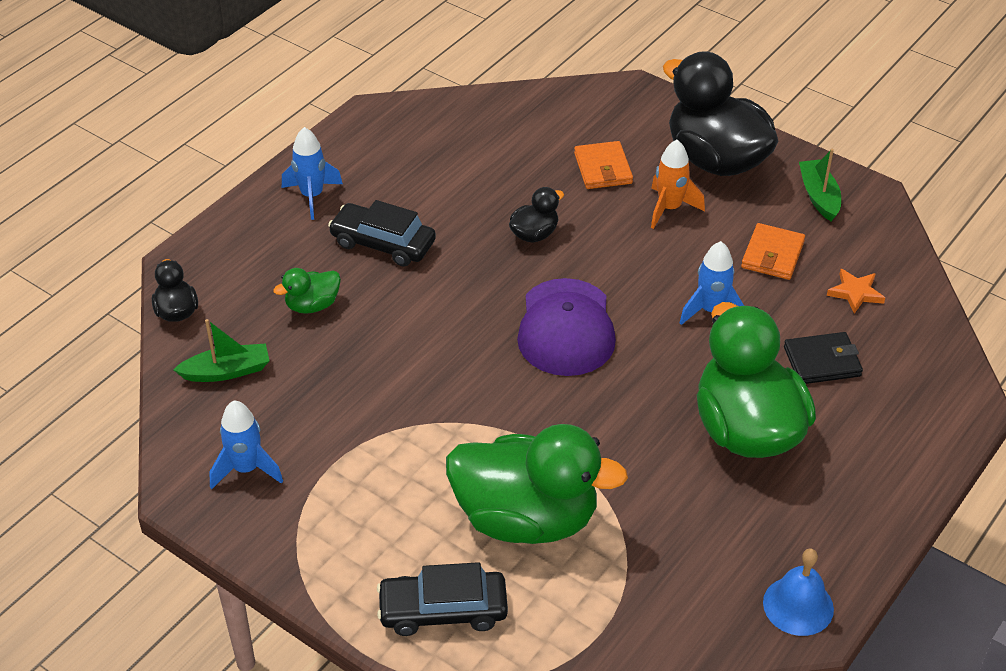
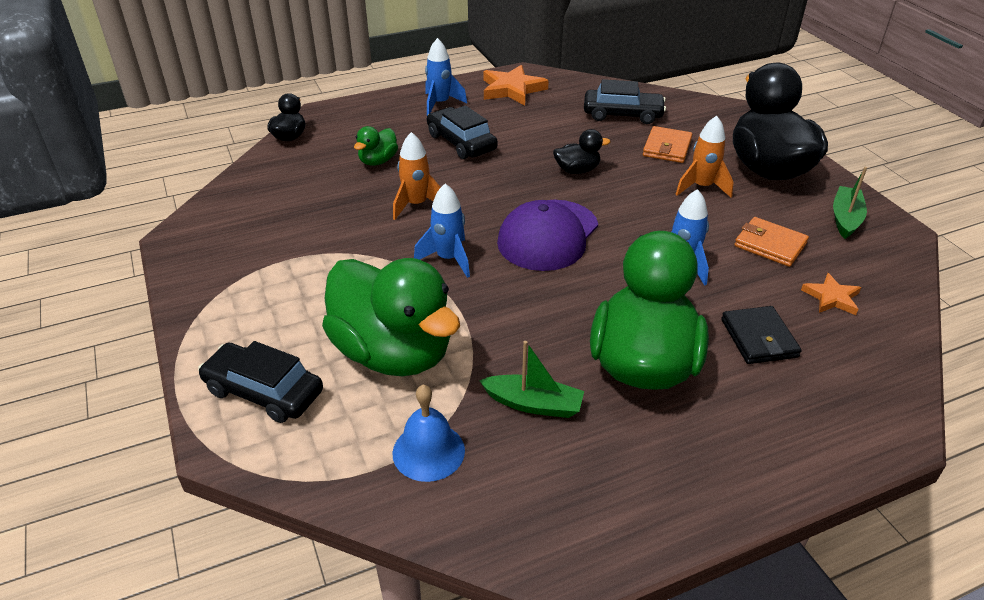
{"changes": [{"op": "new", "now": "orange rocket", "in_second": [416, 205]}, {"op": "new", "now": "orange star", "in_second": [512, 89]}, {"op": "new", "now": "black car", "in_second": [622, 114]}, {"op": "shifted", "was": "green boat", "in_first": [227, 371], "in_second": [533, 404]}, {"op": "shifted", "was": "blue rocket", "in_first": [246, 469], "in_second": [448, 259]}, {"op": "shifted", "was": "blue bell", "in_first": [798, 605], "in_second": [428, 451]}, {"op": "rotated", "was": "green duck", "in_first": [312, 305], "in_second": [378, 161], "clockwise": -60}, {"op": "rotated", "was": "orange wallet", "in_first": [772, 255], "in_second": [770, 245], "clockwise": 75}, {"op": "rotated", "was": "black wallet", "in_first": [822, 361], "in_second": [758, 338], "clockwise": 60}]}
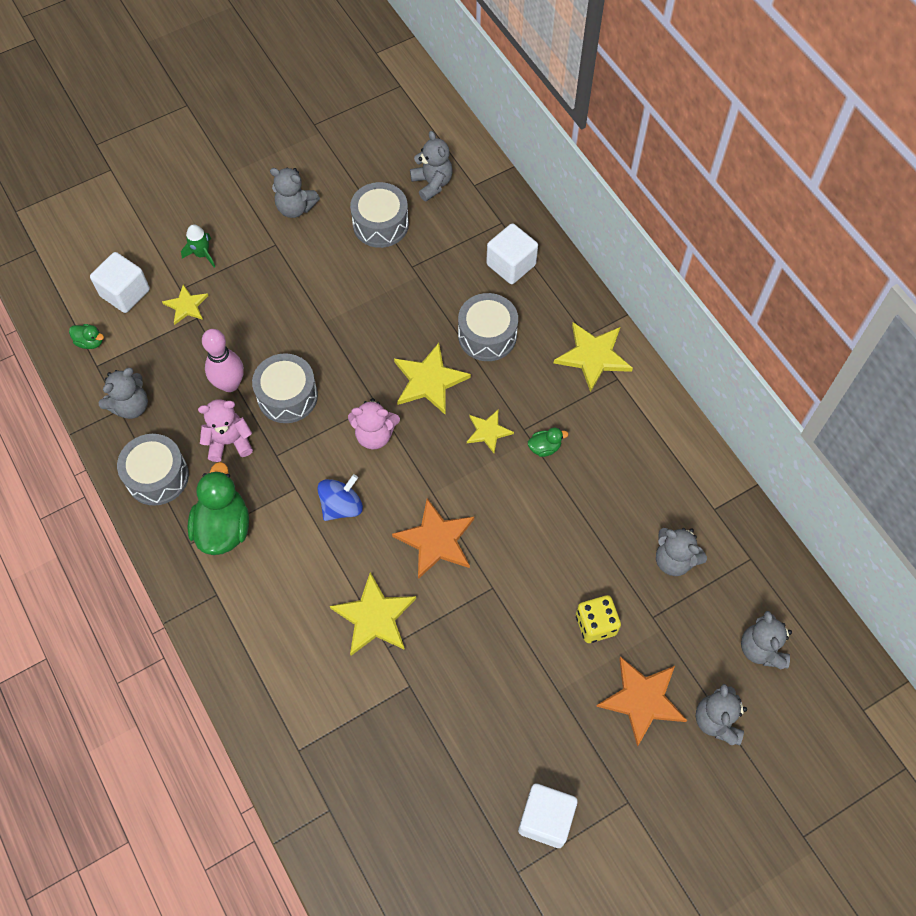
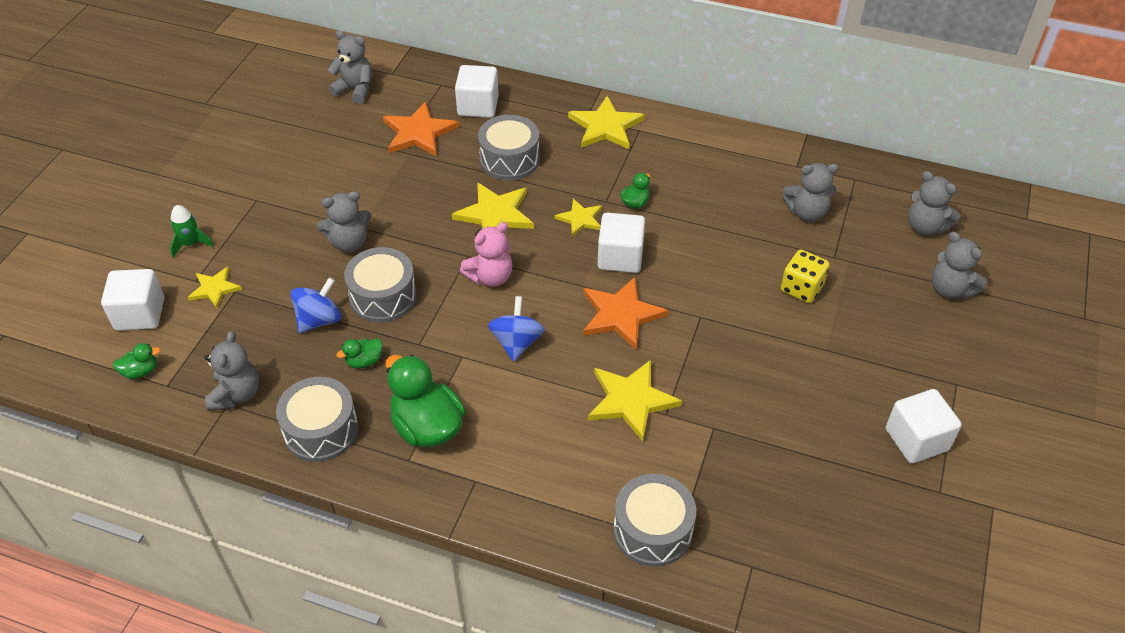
{"changes": [{"op": "new", "now": "white cube", "in_second": [620, 257]}, {"op": "shifted", "was": "grey teddy bear", "in_first": [295, 208], "in_second": [349, 243]}, {"op": "shifted", "was": "grey drum", "in_first": [380, 224], "in_second": [652, 530]}, {"op": "shifted", "was": "orange star", "in_first": [642, 699], "in_second": [418, 132]}, {"op": "swapped", "was": "pink teddy bear", "now": "green duck", "in_first": [229, 442], "in_second": [364, 361]}, {"op": "swapped", "was": "pink bowling pin", "now": "blue spinning top", "in_first": [230, 384], "in_second": [319, 320]}]}
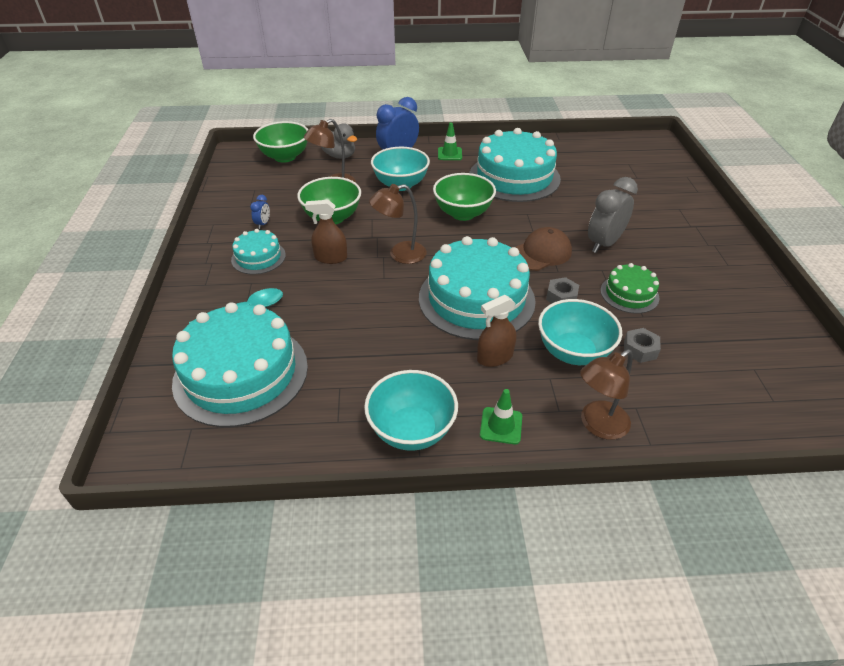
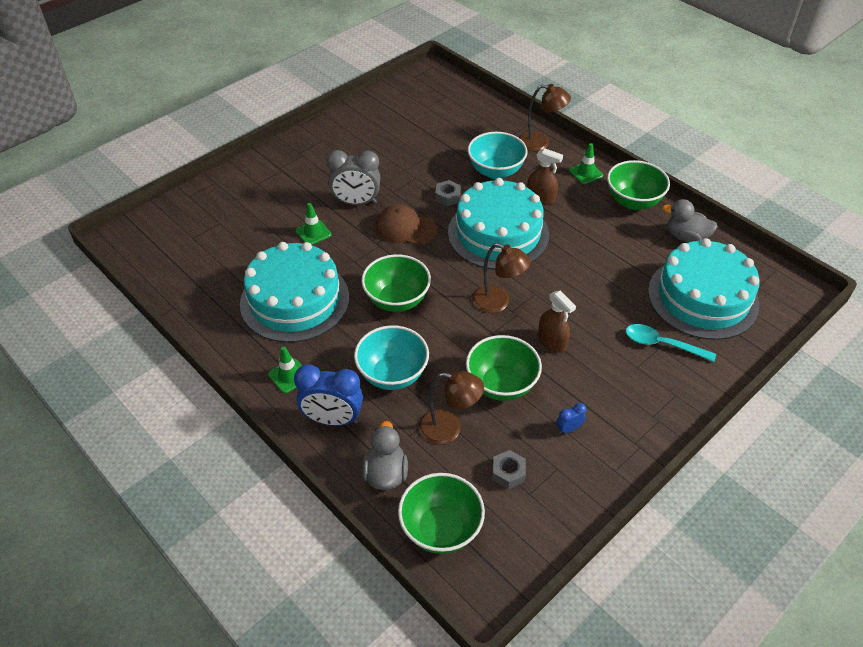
{"changes": [{"op": "gone", "was": "turquoise cake", "in_first": [258, 257]}, {"op": "gone", "was": "green cake", "in_first": [629, 294]}, {"op": "new", "now": "green traffic cone", "in_second": [313, 233]}, {"op": "new", "now": "grey duck", "in_second": [686, 237]}, {"op": "shifted", "was": "grey nut", "in_first": [640, 349], "in_second": [508, 473]}, {"op": "repainted", "was": "turquoise bowl", "now": "green bowl", "in_first": [411, 430], "in_second": [633, 201]}]}
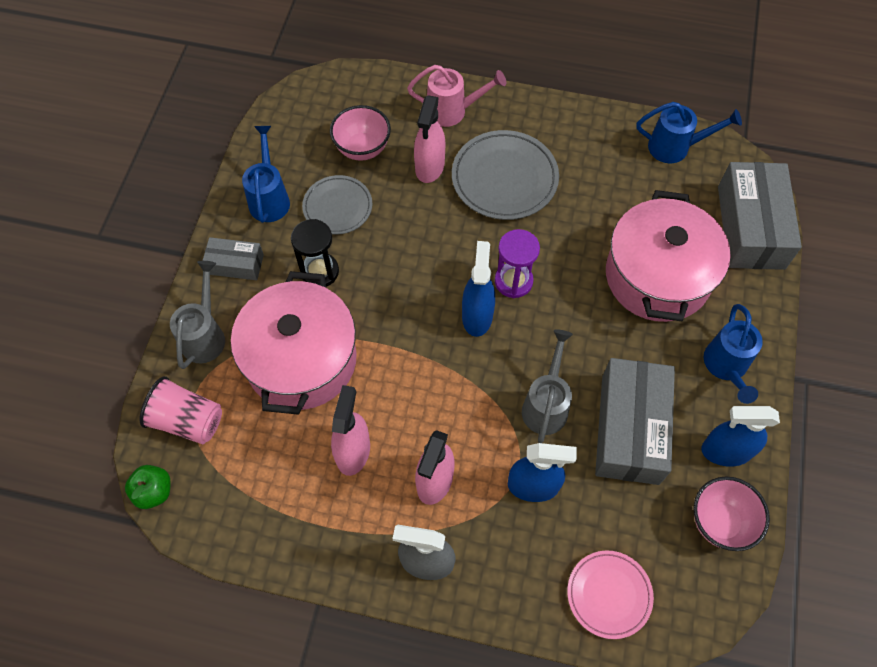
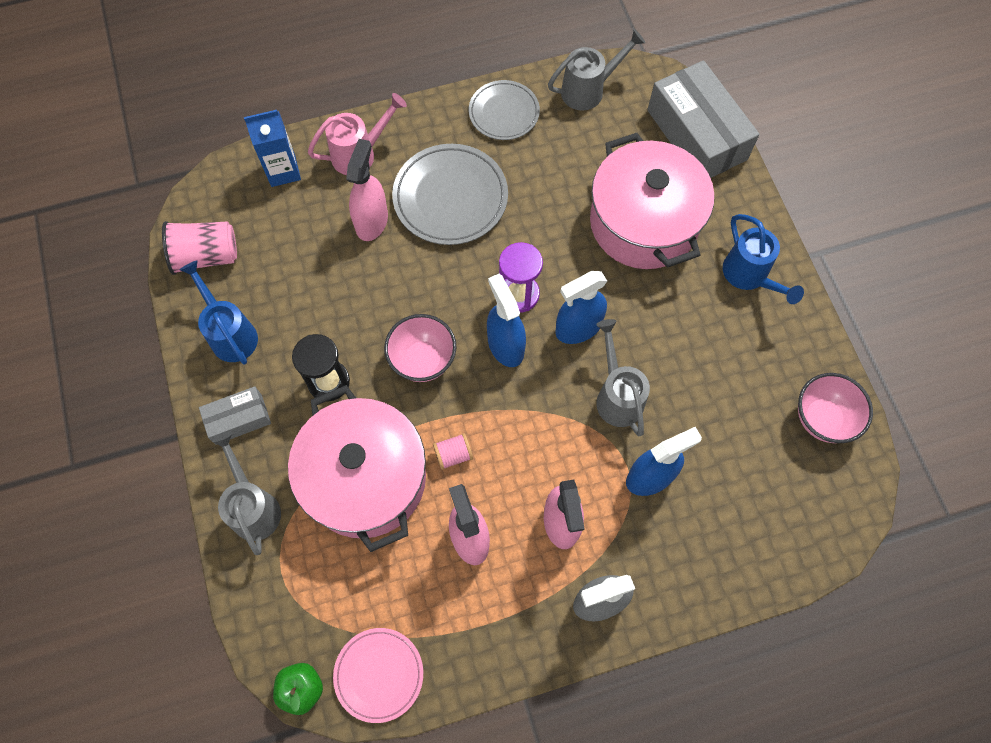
{"changes": [{"op": "gone", "was": "grey box", "in_first": [629, 429]}, {"op": "new", "now": "blue carton", "in_second": [283, 171]}, {"op": "new", "now": "pink spool", "in_second": [453, 455]}, {"op": "shifted", "was": "pink cup", "in_first": [188, 420], "in_second": [206, 256]}, {"op": "shifted", "was": "grey plate", "in_first": [337, 207], "in_second": [504, 113]}, {"op": "shifted", "was": "pink bowl", "in_first": [362, 149], "in_second": [423, 360]}, {"op": "shifted", "was": "pink plate", "in_first": [609, 594], "in_second": [379, 674]}, {"op": "shifted", "was": "blue spray bottle", "in_first": [725, 451], "in_second": [578, 328]}, {"op": "repainted", "was": "blue watering can", "now": "grey watering can", "in_first": [675, 147], "in_second": [588, 90]}, {"op": "rotated", "was": "pink spray bottle", "in_first": [430, 167], "in_second": [372, 221], "clockwise": -150}]}
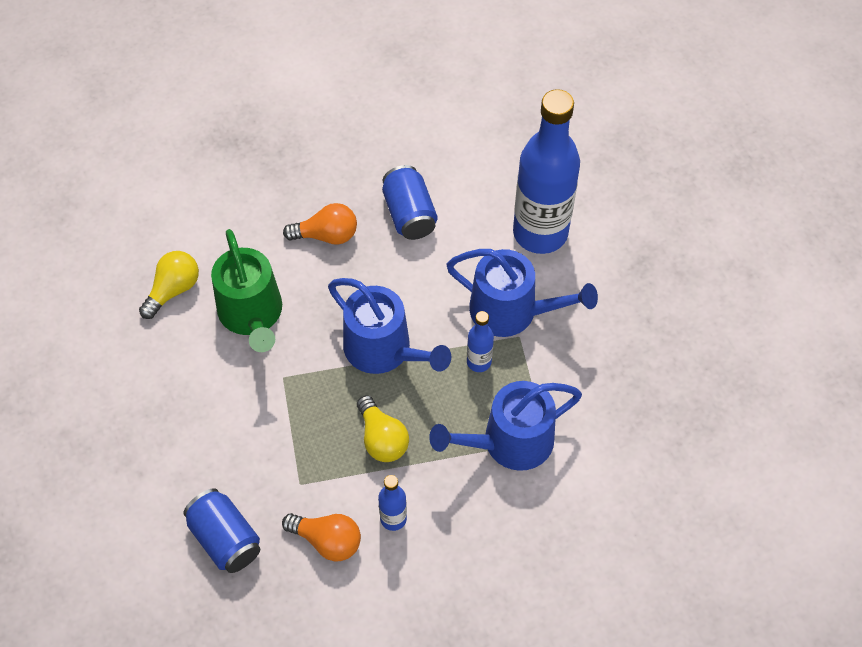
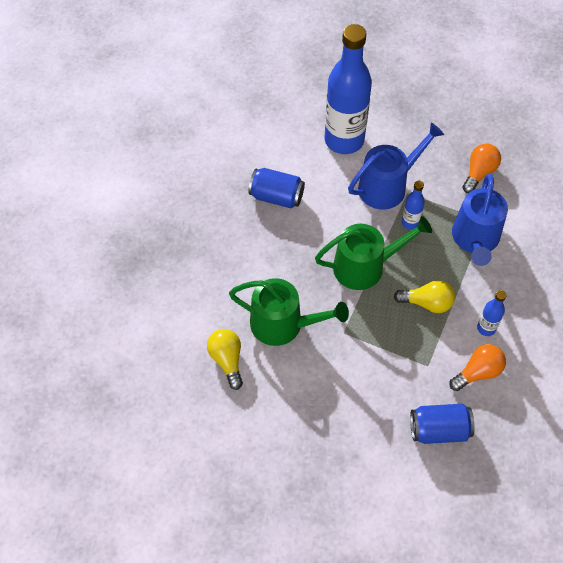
{"changes": [{"op": "shifted", "was": "orange light bulb", "in_first": [326, 235], "in_second": [479, 173]}, {"op": "repainted", "was": "blue watering can", "now": "green watering can", "in_first": [383, 350], "in_second": [365, 266]}]}
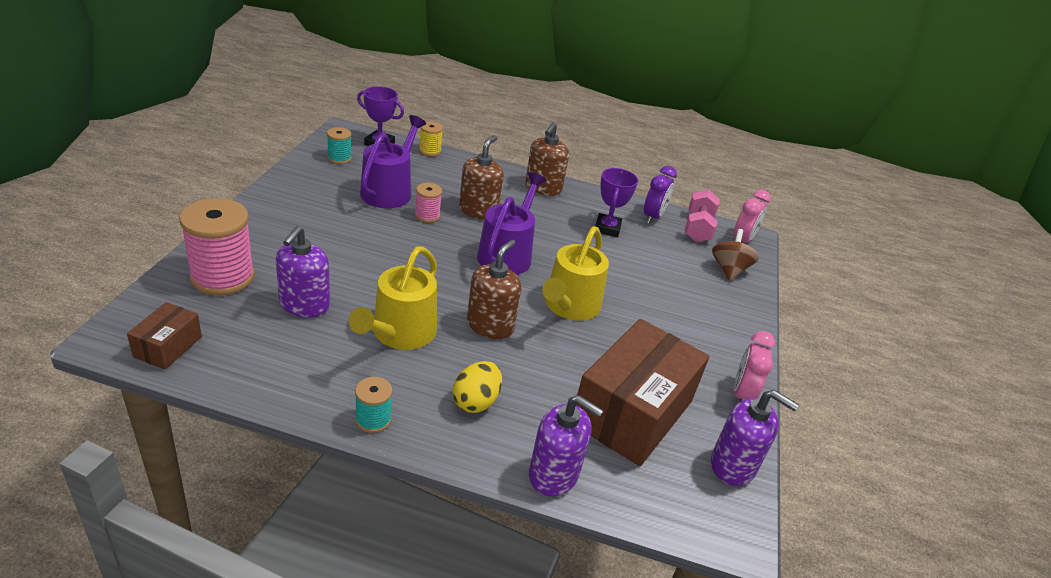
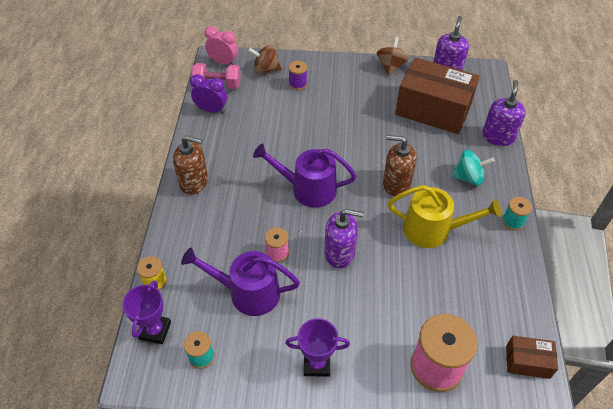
{"changes": [{"op": "gone", "was": "brown soap dispenser", "in_first": [478, 210]}, {"op": "gone", "was": "yellow watering can", "in_first": [569, 306]}, {"op": "new", "now": "purple spool", "in_second": [298, 84]}, {"op": "shifted", "was": "purple soap dispenser", "in_first": [304, 305], "in_second": [340, 253]}, {"op": "shifted", "was": "purple trophy", "in_first": [607, 228], "in_second": [317, 364]}, {"op": "swapped", "was": "yellow egg", "now": "turquoise spinning top", "in_first": [476, 401], "in_second": [468, 177]}, {"op": "swapped", "was": "pink clock", "now": "brown spinning top", "in_first": [742, 394], "in_second": [391, 66]}]}
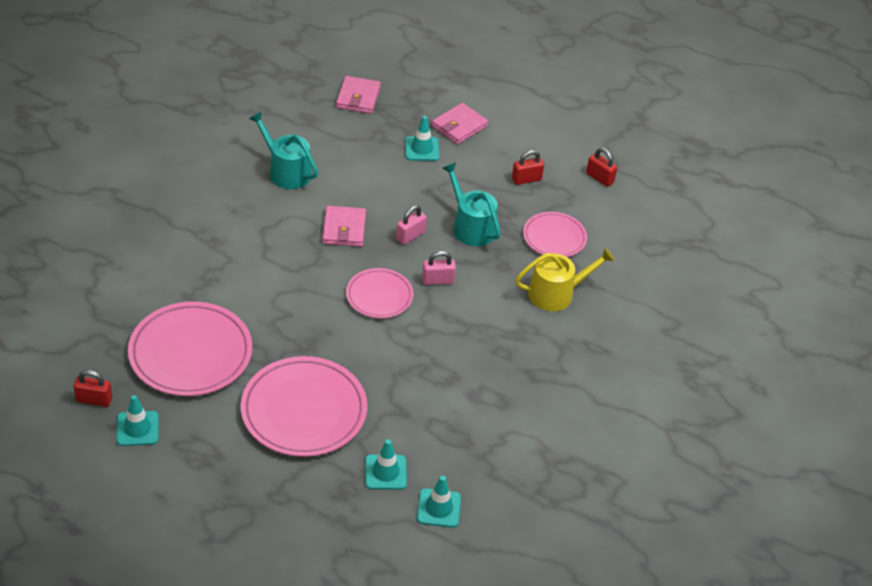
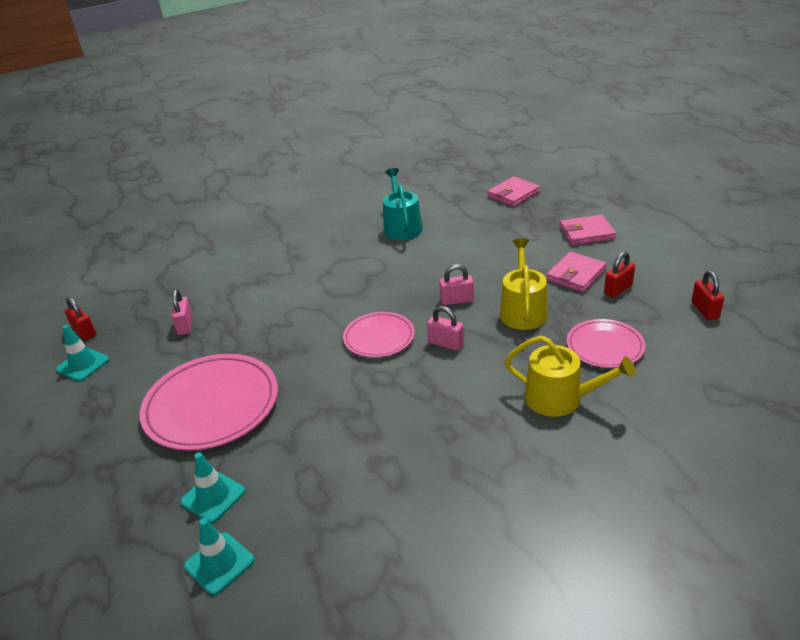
{"changes": [{"op": "gone", "was": "turquoise traffic cone", "in_first": [422, 149]}, {"op": "shifted", "was": "pink wallet", "in_first": [344, 229], "in_second": [576, 275]}, {"op": "swapped", "was": "pink plate", "now": "pink padlock", "in_first": [190, 353], "in_second": [185, 325]}, {"op": "repainted", "was": "turquoise watering can", "now": "yellow watering can", "in_first": [471, 226], "in_second": [523, 310]}, {"op": "rotated", "was": "red padlock", "in_first": [526, 179], "in_second": [618, 289], "clockwise": -60}]}
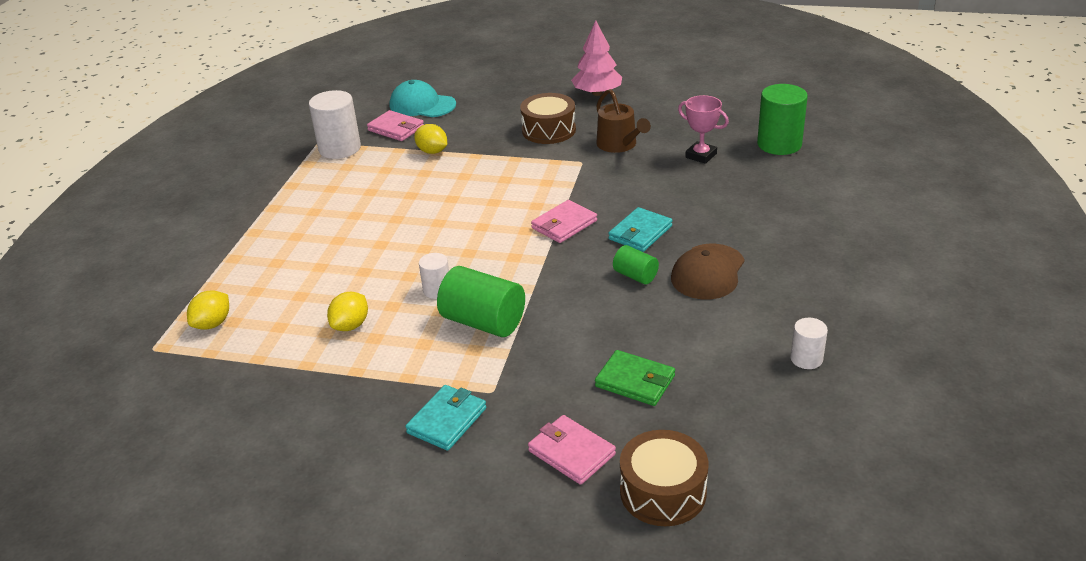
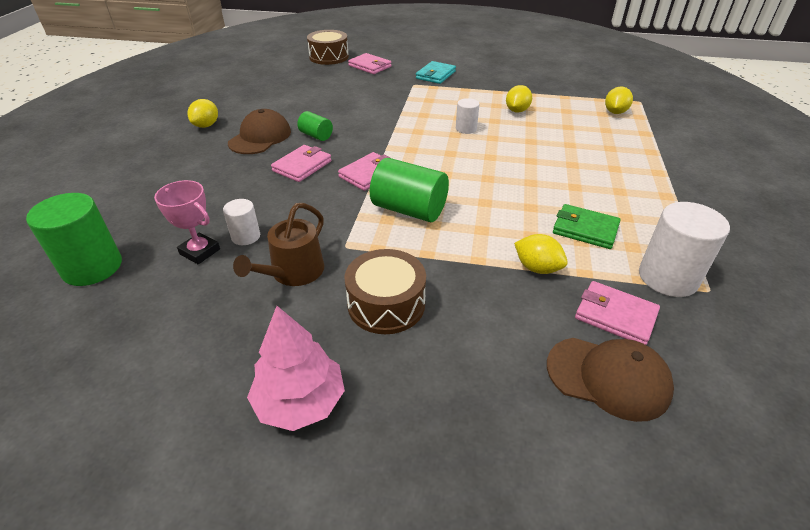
{"changes": [{"op": "new", "now": "yellow lemon", "in_second": [206, 125]}, {"op": "shifted", "was": "green cylinder", "in_first": [483, 322], "in_second": [409, 210]}, {"op": "shifted", "was": "green wallet", "in_first": [635, 381], "in_second": [585, 229]}, {"op": "shifted", "was": "white cylinder", "in_first": [806, 359], "in_second": [246, 236]}, {"op": "repainted", "was": "turquoise cap", "now": "brown cap", "in_first": [422, 105], "in_second": [608, 377]}, {"op": "repainted", "was": "turquoise wallet", "now": "pink wallet", "in_first": [640, 233], "in_second": [302, 166]}, {"op": "rotated", "was": "brown watering can", "in_first": [619, 145], "in_second": [293, 272], "clockwise": -120}]}
